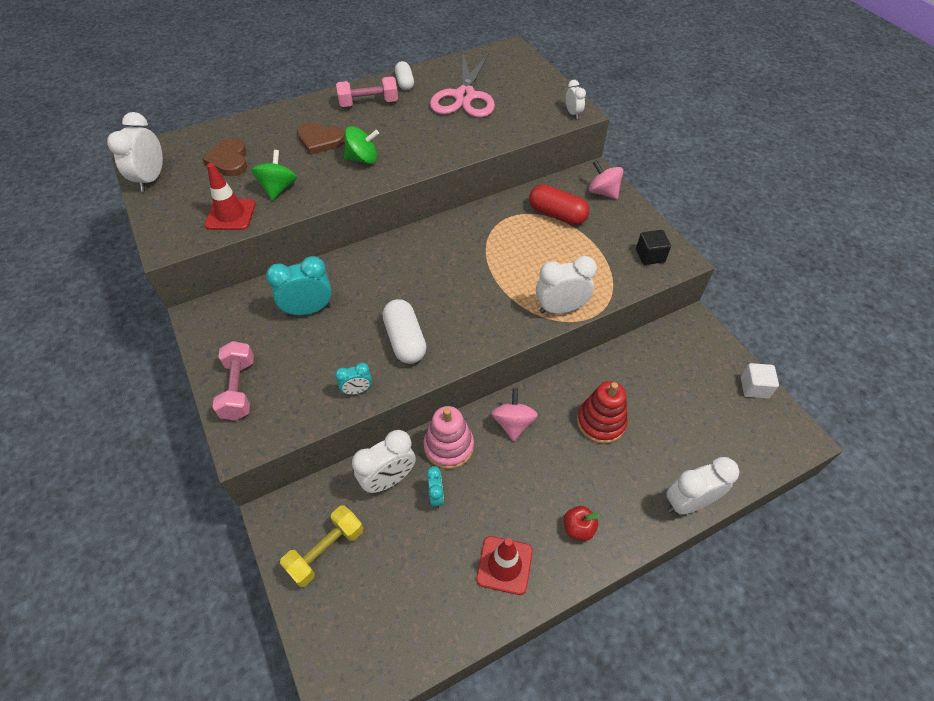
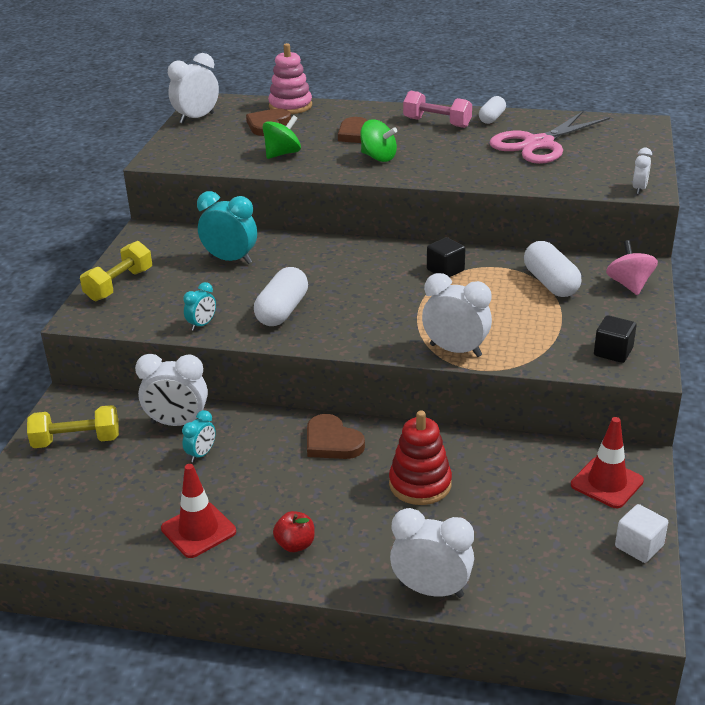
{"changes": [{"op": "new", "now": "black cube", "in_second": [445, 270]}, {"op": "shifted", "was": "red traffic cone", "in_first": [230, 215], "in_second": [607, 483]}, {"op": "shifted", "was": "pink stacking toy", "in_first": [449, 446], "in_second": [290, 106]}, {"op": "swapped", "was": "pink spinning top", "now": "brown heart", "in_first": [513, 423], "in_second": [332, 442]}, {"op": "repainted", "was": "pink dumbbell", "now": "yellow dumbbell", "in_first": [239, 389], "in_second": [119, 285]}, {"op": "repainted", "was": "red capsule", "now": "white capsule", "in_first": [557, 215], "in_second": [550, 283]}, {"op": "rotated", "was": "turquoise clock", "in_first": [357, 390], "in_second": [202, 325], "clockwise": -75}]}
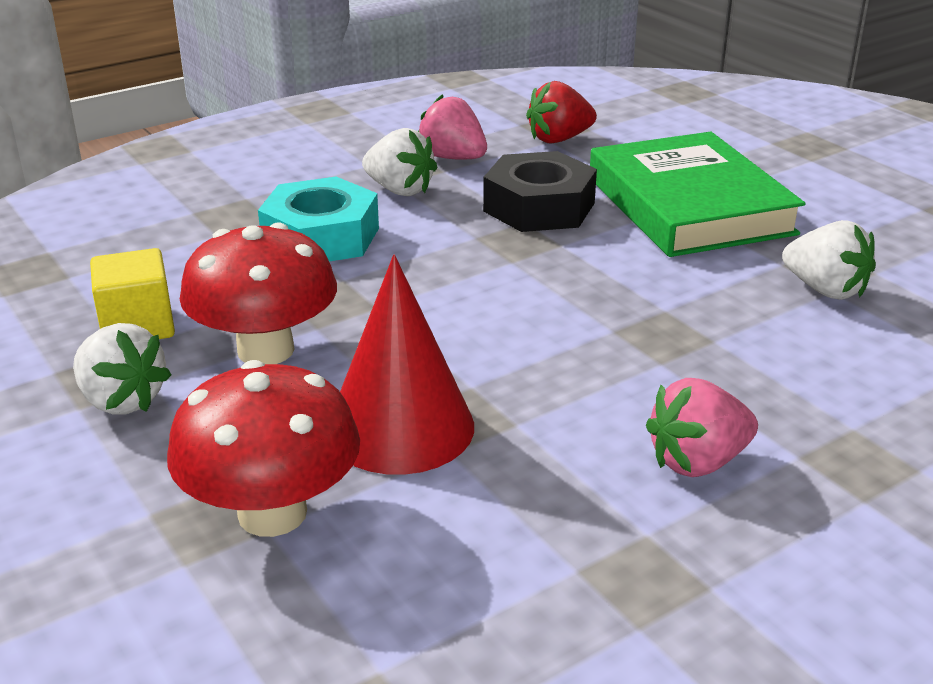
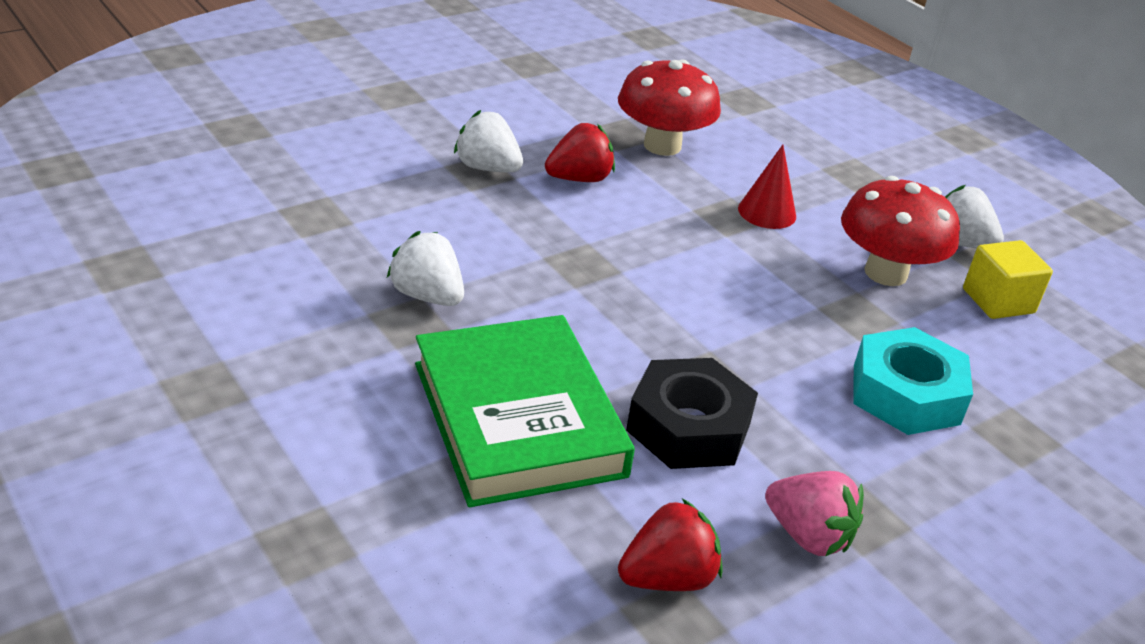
{"changes": [{"op": "shifted", "was": "red mushroom", "in_first": [272, 513], "in_second": [662, 145]}, {"op": "shifted", "was": "white strawberry", "in_first": [399, 190], "in_second": [487, 168]}, {"op": "repainted", "was": "pink strawberry", "now": "red strawberry", "in_first": [697, 462], "in_second": [579, 179]}, {"op": "scaled", "was": "red cone", "in_first": [400, 427], "in_second": [767, 212], "ratio": 0.61}]}
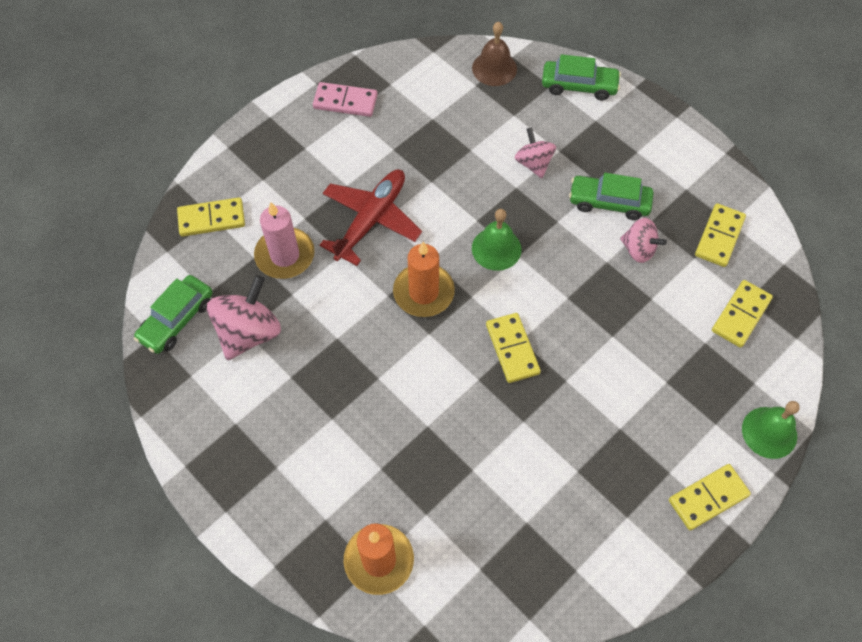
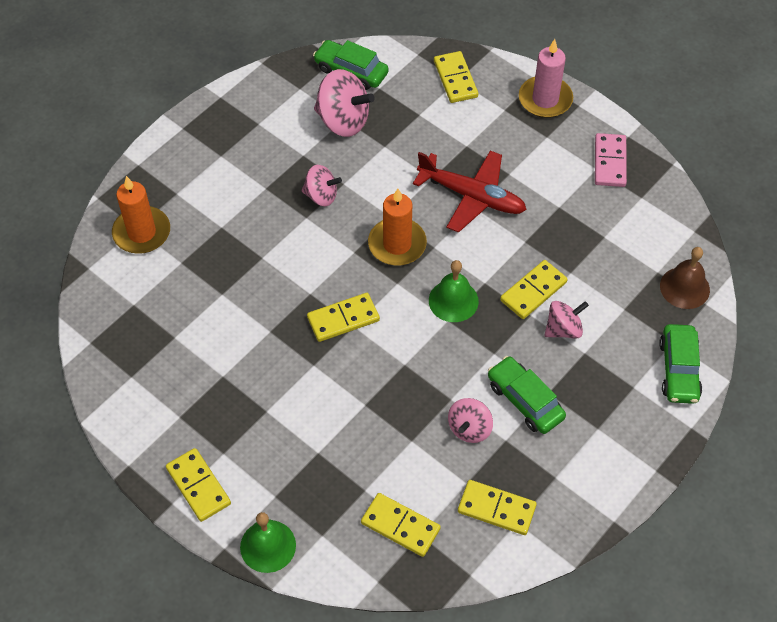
{"changes": [{"op": "new", "now": "pink spinning top", "in_second": [321, 196]}, {"op": "new", "now": "yellow domino", "in_second": [533, 291]}, {"op": "shifted", "was": "pink candle", "in_first": [285, 255], "in_second": [545, 99]}, {"op": "rotated", "was": "green car", "in_first": [609, 202], "in_second": [525, 400], "clockwise": -45}]}
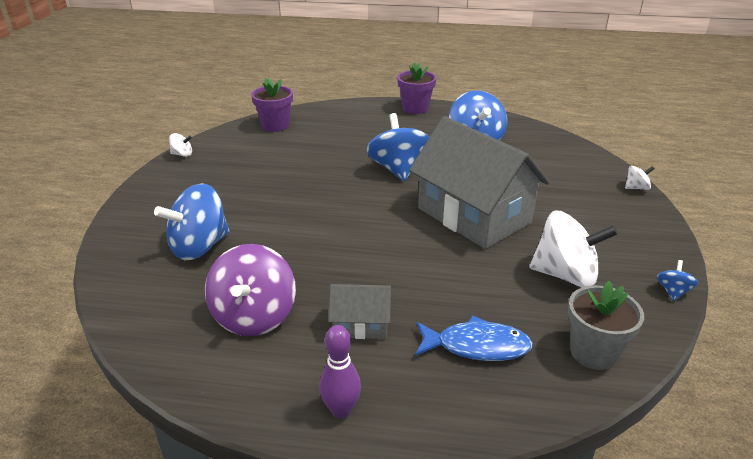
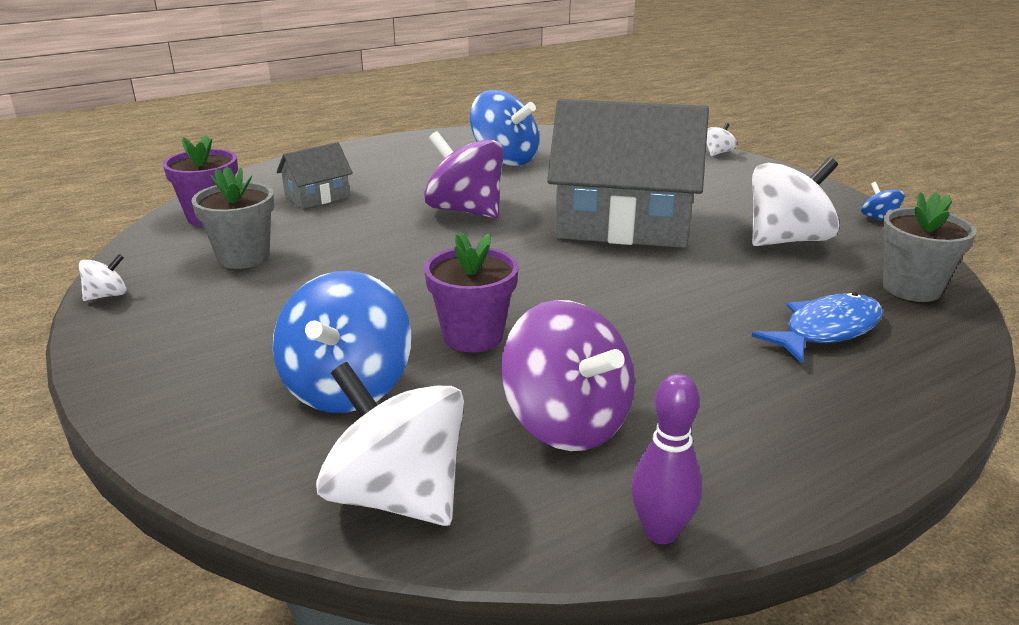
{"changes": [{"op": "new", "now": "grey flower pot", "in_second": [243, 257]}, {"op": "new", "now": "white spinning top", "in_second": [397, 496]}, {"op": "shifted", "was": "purple bowling pin", "in_first": [341, 410], "in_second": [660, 532]}, {"op": "shifted", "was": "grey house", "in_first": [361, 324], "in_second": [317, 197]}, {"op": "shifted", "was": "purple flower pot", "in_first": [415, 108], "in_second": [473, 336]}, {"op": "repainted", "was": "blue spinning top", "now": "purple spinning top", "in_first": [398, 169], "in_second": [465, 210]}]}
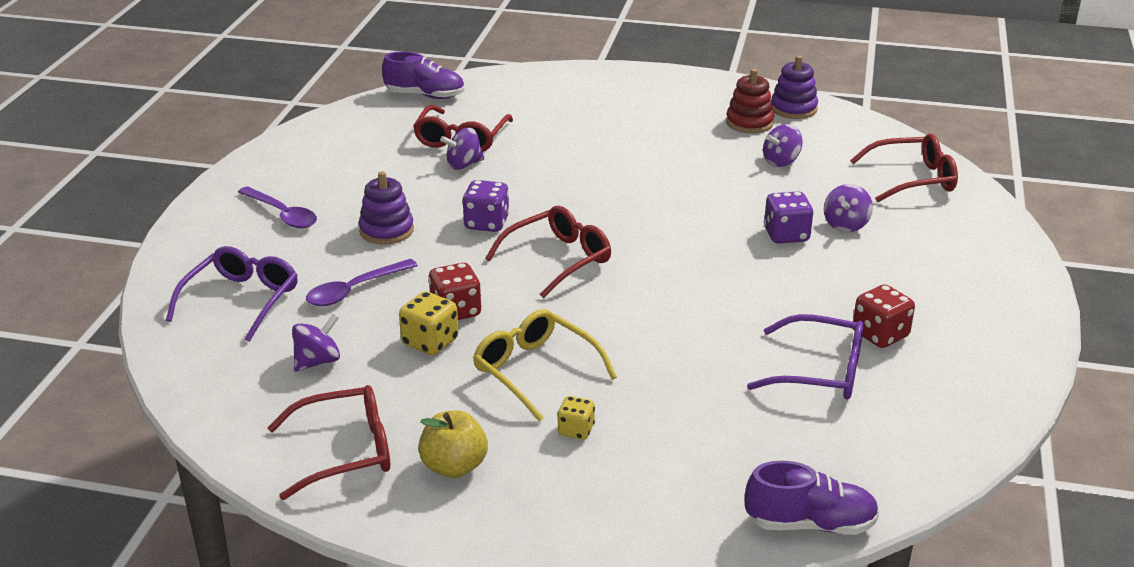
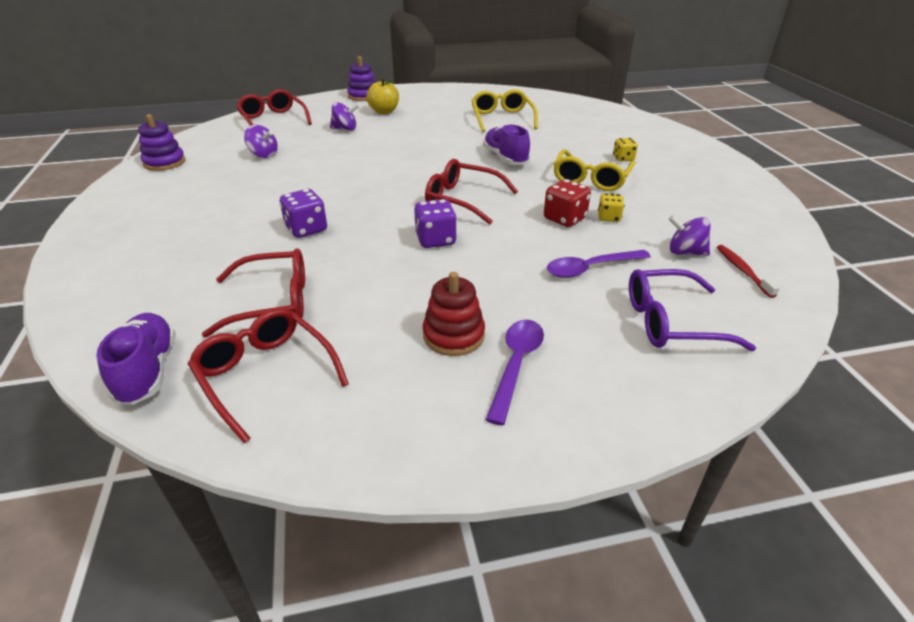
{"changes": [{"op": "gone", "was": "purple spinning top", "in_first": [463, 165]}, {"op": "gone", "was": "red dice", "in_first": [880, 335]}, {"op": "new", "now": "red toothbrush", "in_second": [742, 270]}, {"op": "shifted", "was": "red glasses", "in_first": [344, 452], "in_second": [266, 375]}, {"op": "shifted", "was": "purple stacking toy", "in_first": [386, 230], "in_second": [363, 96]}, {"op": "shifted", "was": "yellow apple", "in_first": [454, 467], "in_second": [384, 111]}, {"op": "shifted", "was": "red stacking toy", "in_first": [749, 123], "in_second": [453, 335]}, {"op": "shifted", "was": "purple shoe", "in_first": [810, 524], "in_second": [505, 158]}, {"op": "shifted", "was": "purple dice", "in_first": [786, 235], "in_second": [306, 229]}, {"op": "repainted", "was": "purple glasses", "now": "yellow glasses", "in_first": [819, 371], "in_second": [502, 119]}, {"op": "rotated", "was": "purple spoon", "in_first": [354, 290], "in_second": [590, 268], "clockwise": 135}, {"op": "scaled", "was": "yellow dice", "in_first": [430, 342], "in_second": [608, 217], "ratio": 0.64}]}
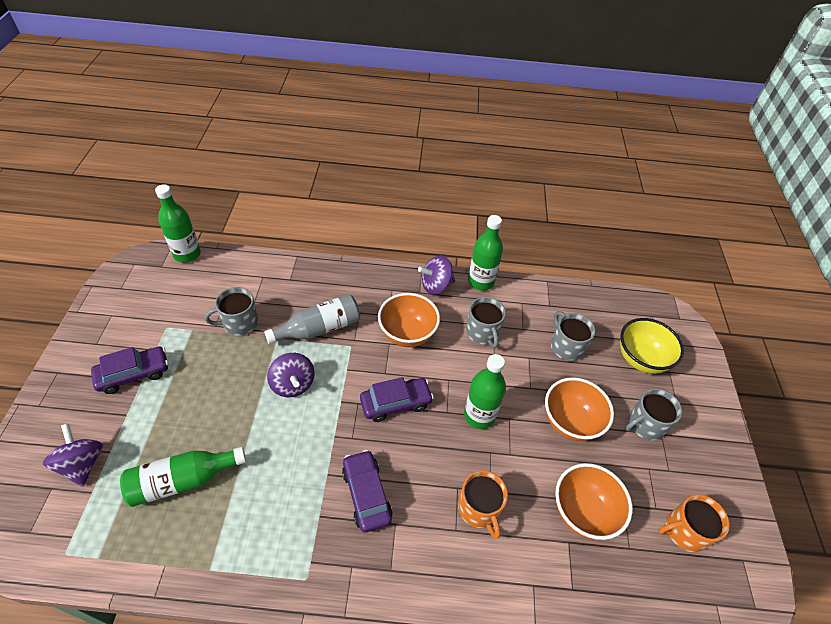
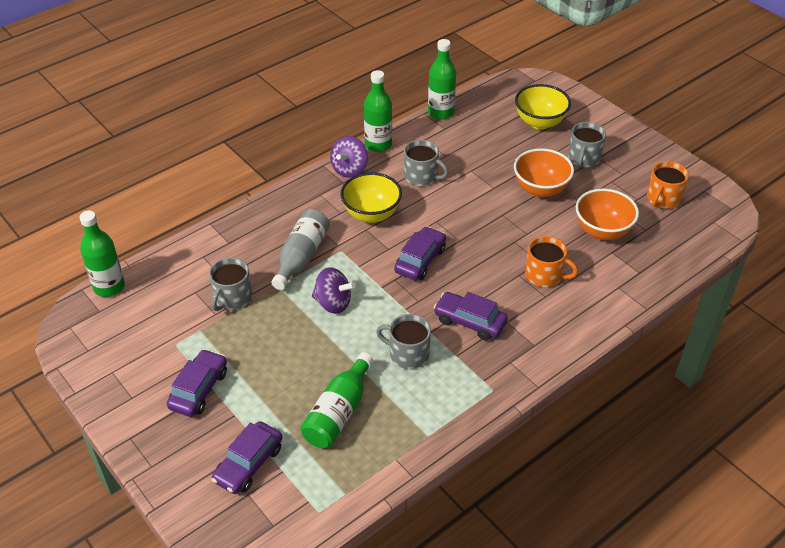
{"changes": [{"op": "shifted", "was": "green bottle", "in_first": [479, 415], "in_second": [440, 112]}, {"op": "shifted", "was": "grey mug", "in_first": [566, 346], "in_second": [408, 354]}, {"op": "swapped", "was": "purple spinning top", "now": "purple car", "in_first": [82, 463], "in_second": [248, 464]}, {"op": "repainted", "was": "orange bowl", "now": "yellow bowl", "in_first": [407, 334], "in_second": [371, 214]}]}
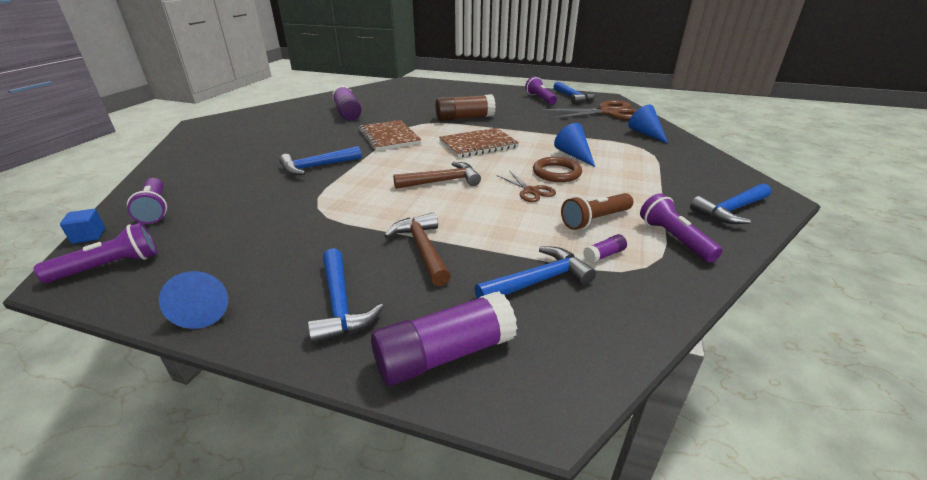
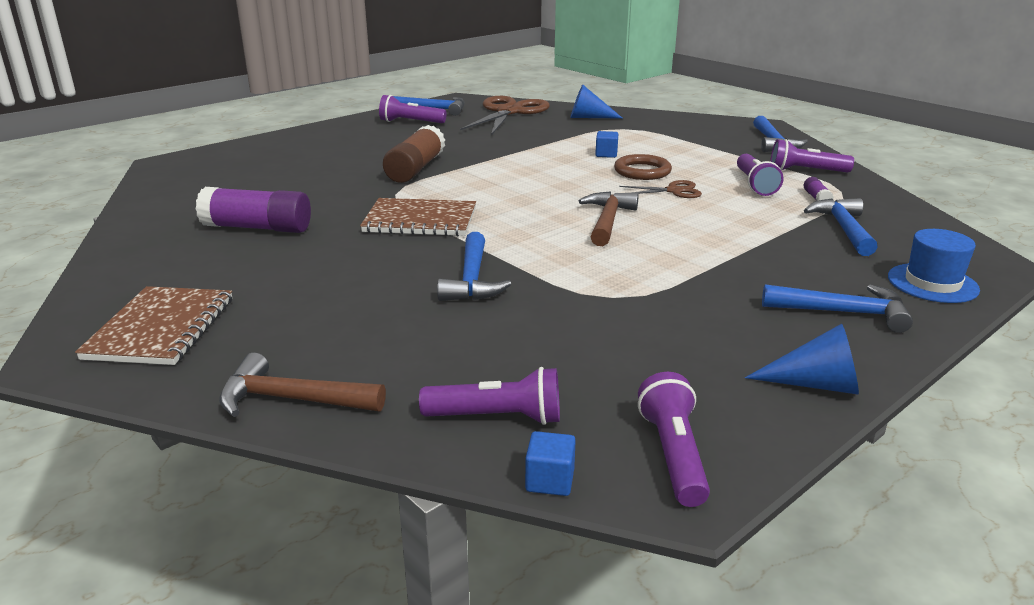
{"changes": [{"op": "shifted", "was": "brown hammer", "in_first": [422, 249], "in_second": [291, 399]}, {"op": "shifted", "was": "brown notebook", "in_first": [478, 144], "in_second": [161, 328]}, {"op": "swapped", "was": "purple glue stick", "now": "blue hat", "in_first": [444, 354], "in_second": [932, 283]}, {"op": "swapped", "was": "blue cone", "now": "blue cube", "in_first": [574, 155], "in_second": [606, 154]}, {"op": "repainted", "was": "brown flashlight", "now": "purple flashlight", "in_first": [595, 220], "in_second": [754, 184]}]}
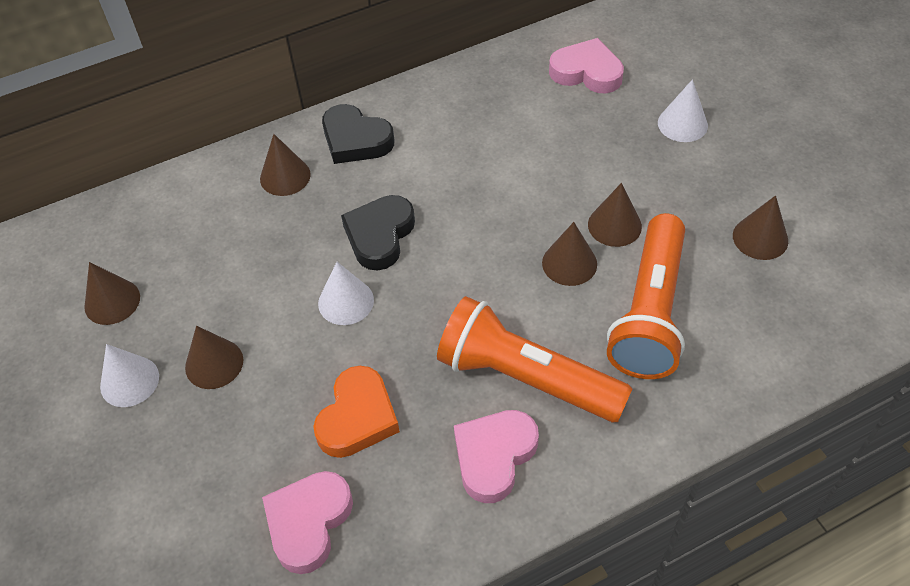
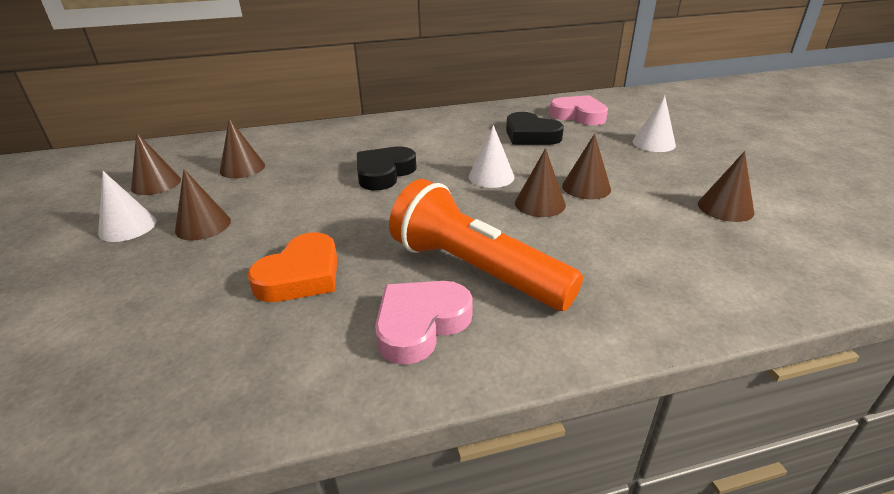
{"changes": [{"op": "gone", "was": "pink heart", "in_first": [308, 522]}, {"op": "gone", "was": "orange flashlight", "in_first": [649, 312]}, {"op": "shifted", "was": "brown cone", "in_first": [285, 176], "in_second": [242, 168]}, {"op": "shifted", "was": "white cone", "in_first": [346, 301], "in_second": [491, 176]}, {"op": "shifted", "was": "black heart", "in_first": [355, 140], "in_second": [530, 135]}]}
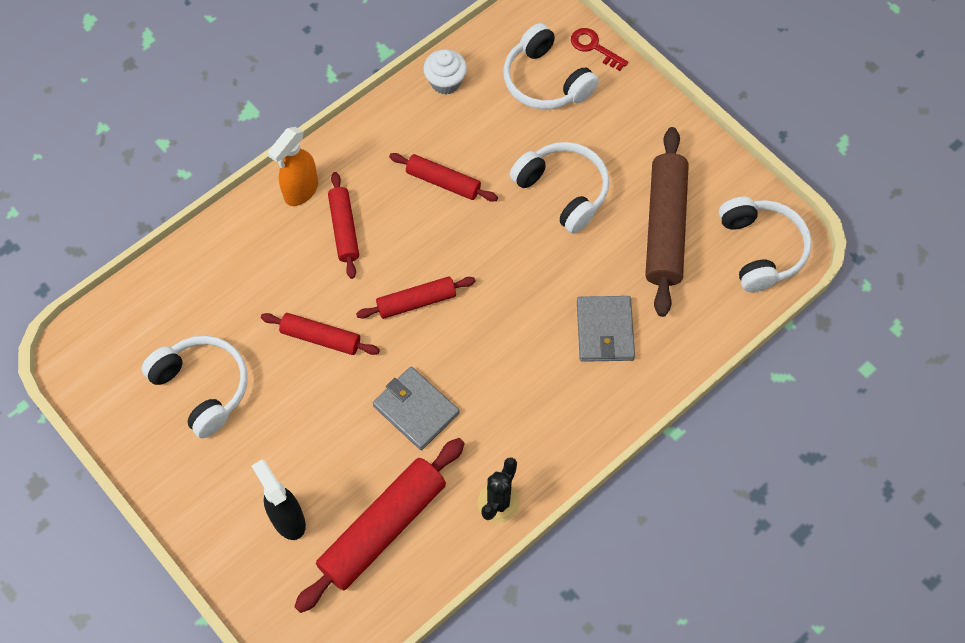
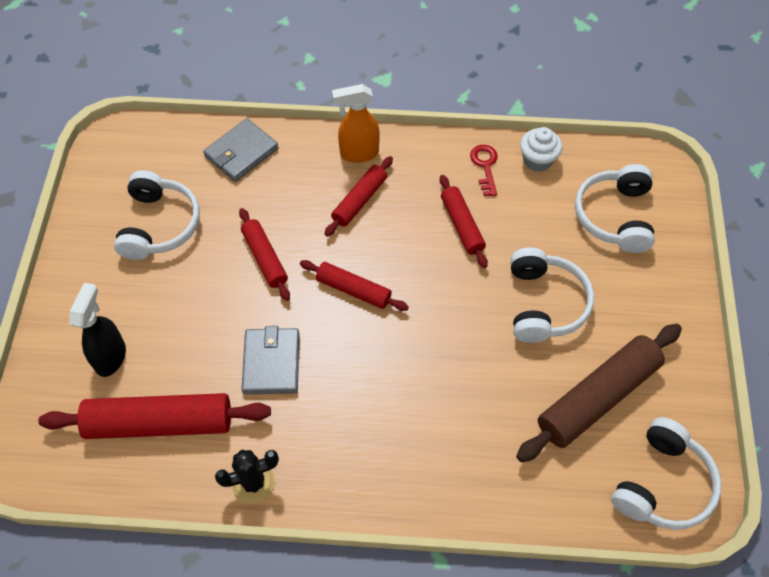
{"changes": [{"op": "shifted", "was": "red key", "in_first": [594, 47], "in_second": [485, 166]}, {"op": "shifted", "was": "grey wallet", "in_first": [604, 331], "in_second": [241, 152]}]}
